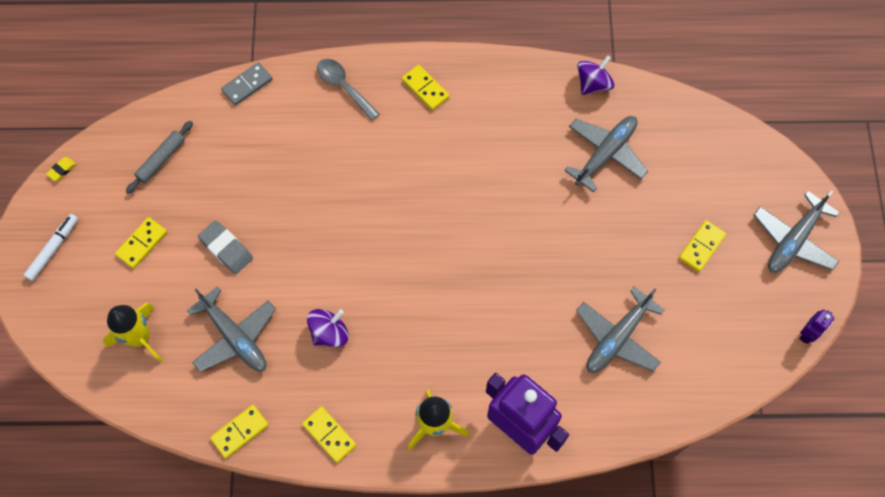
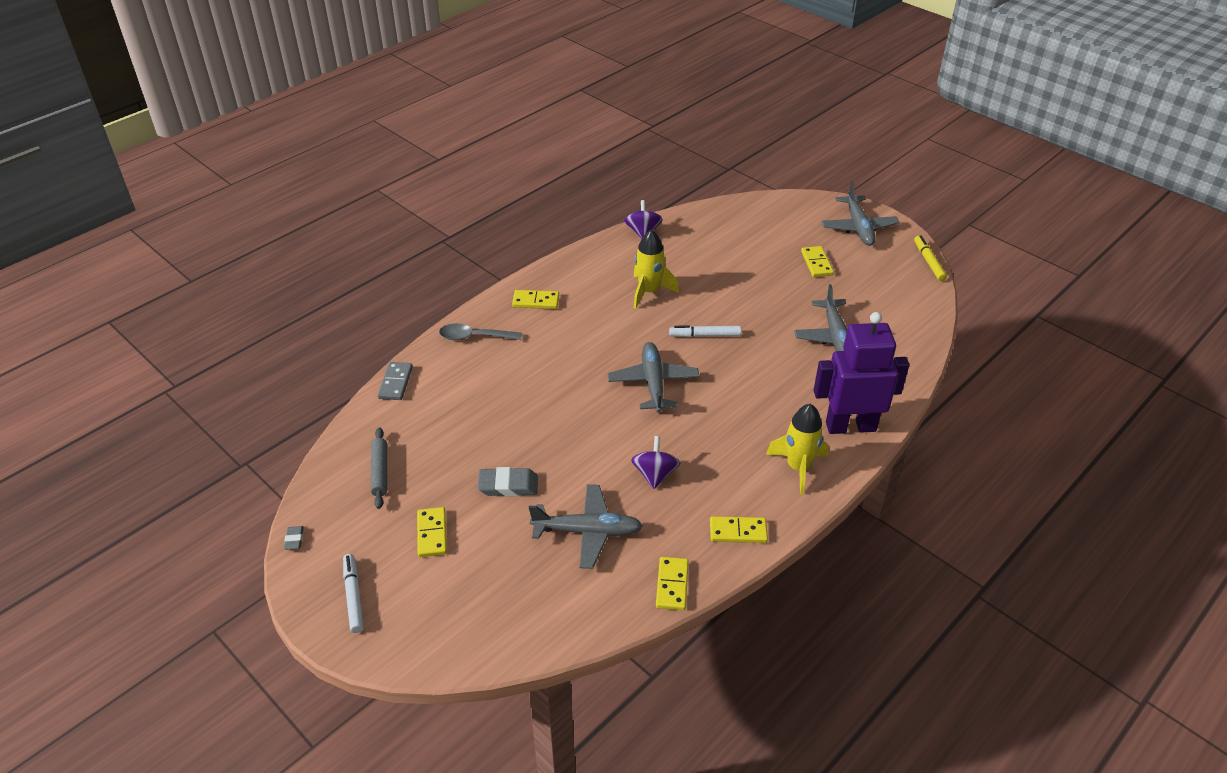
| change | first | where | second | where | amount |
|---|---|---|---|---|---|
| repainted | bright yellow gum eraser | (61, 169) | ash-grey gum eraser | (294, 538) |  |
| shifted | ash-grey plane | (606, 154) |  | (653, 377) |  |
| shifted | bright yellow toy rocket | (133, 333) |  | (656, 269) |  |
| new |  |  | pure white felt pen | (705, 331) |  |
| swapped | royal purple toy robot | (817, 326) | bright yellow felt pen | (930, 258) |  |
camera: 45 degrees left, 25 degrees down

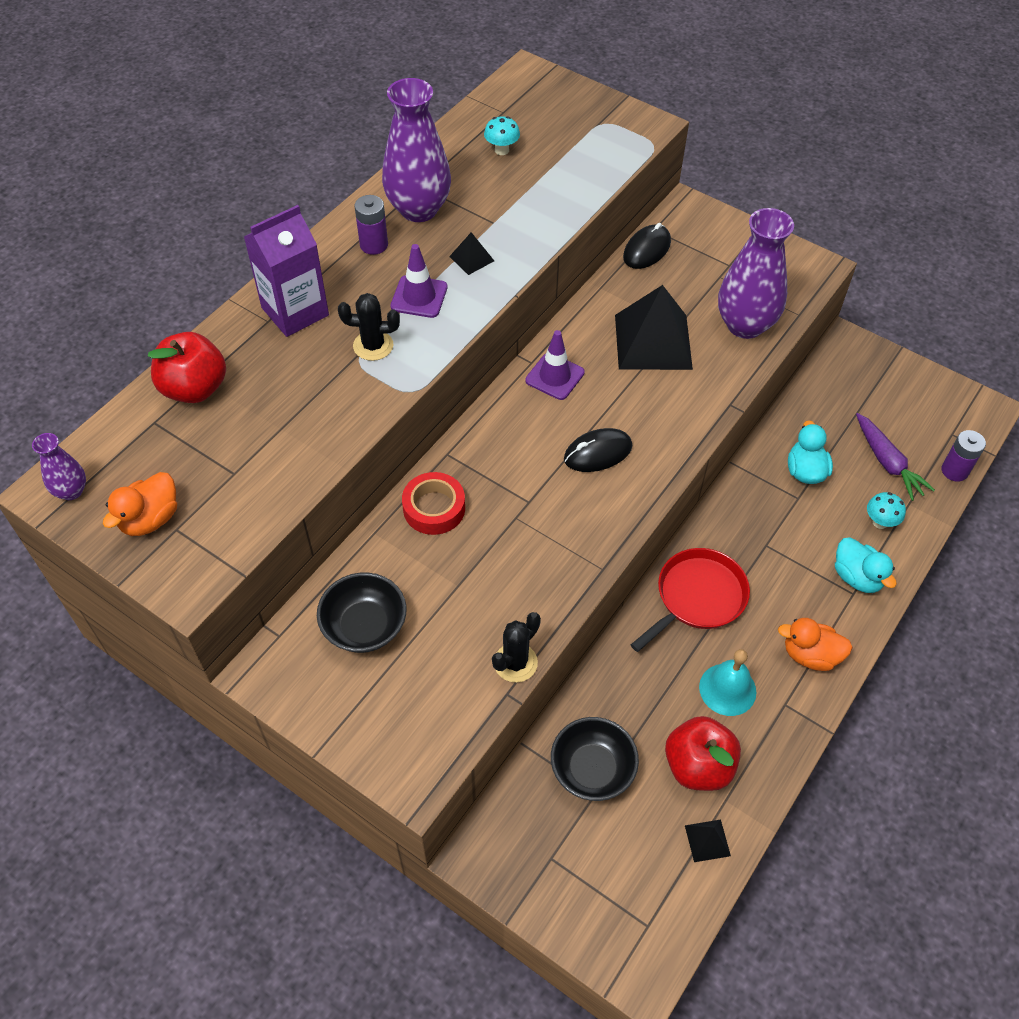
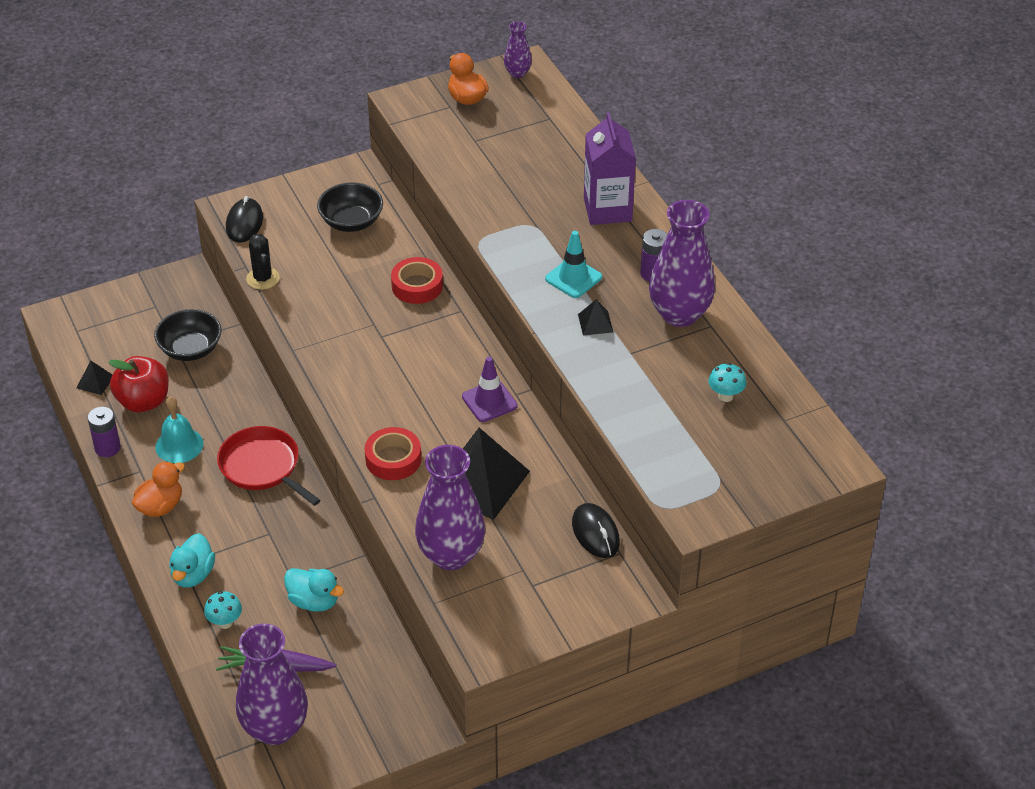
| change | first | where | second | where | amount |
|---|---|---|---|---|---|
| shifted | royal purple battery | (964, 456) |  | (104, 432) |  |
| rotated | aqua rubber duck | (866, 565) |  | (192, 560) | 75 degrees counterclockwise |
| rotated | scarlet frying pan | (690, 600) |  | (268, 466) | 150 degrees clockwise |
| shifted | ebony computer mouse | (598, 450) |  | (244, 219) |  |
| new |  |  | royal purple vase | (272, 684) |  |
| new |  |  | scarlet tape | (393, 453) |  |
| repainted | royal purple road cone | (419, 281) | aqua road cone | (573, 264) |  |
| gone | scarlet apple | (187, 367) |  |  |  |
| gone | ebony prickly plant | (369, 327) |  |  |  |
camera: 120 degrees right, 10 degrees down

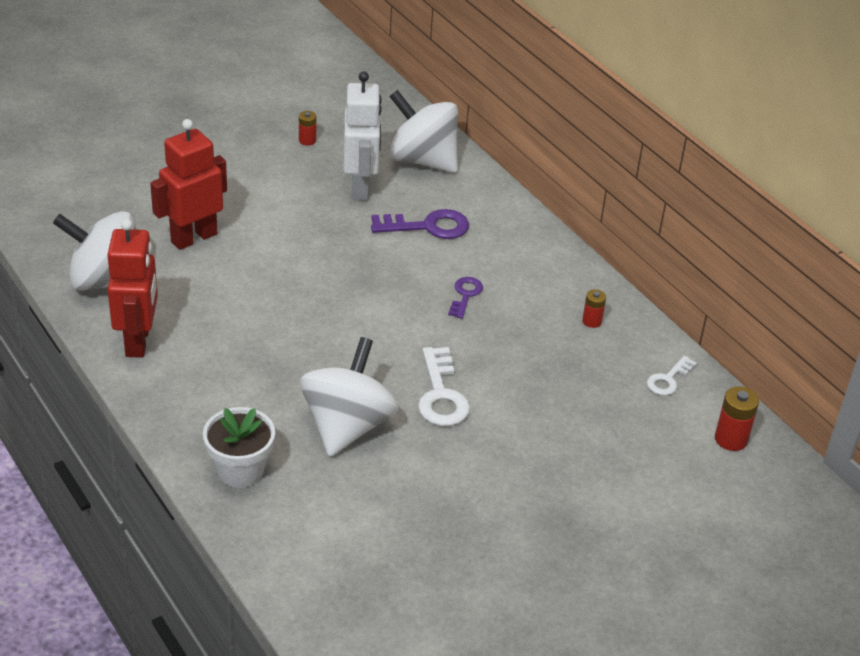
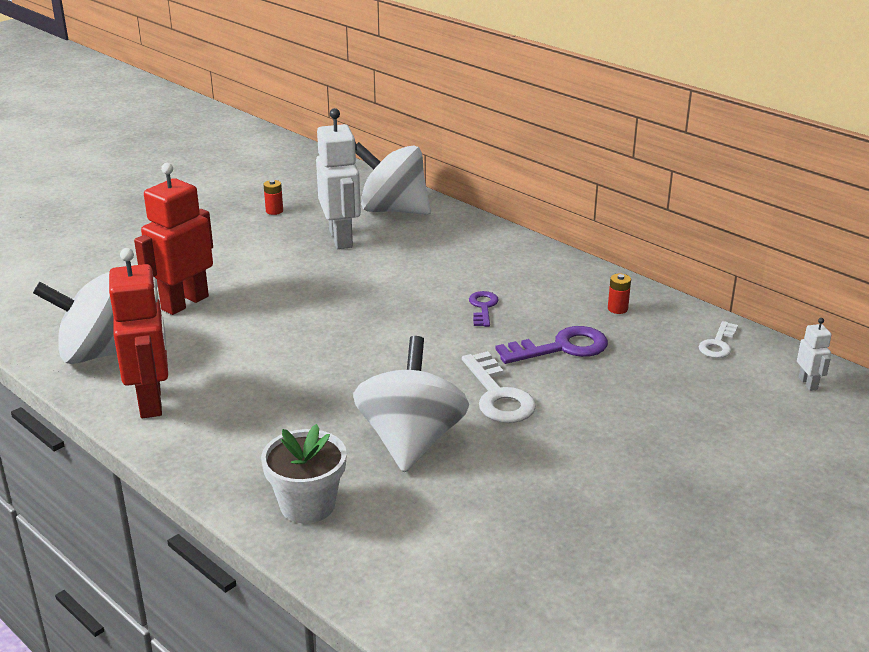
| change | first | where | second | where | amount |
|---|---|---|---|---|---|
| shifted | royal purple key | (420, 224) |  | (551, 345) |  |
| swapped | scarlet battery | (737, 418) | pure white toy robot | (814, 354) |  |
camera: 10 degrees left, 10 degrees down

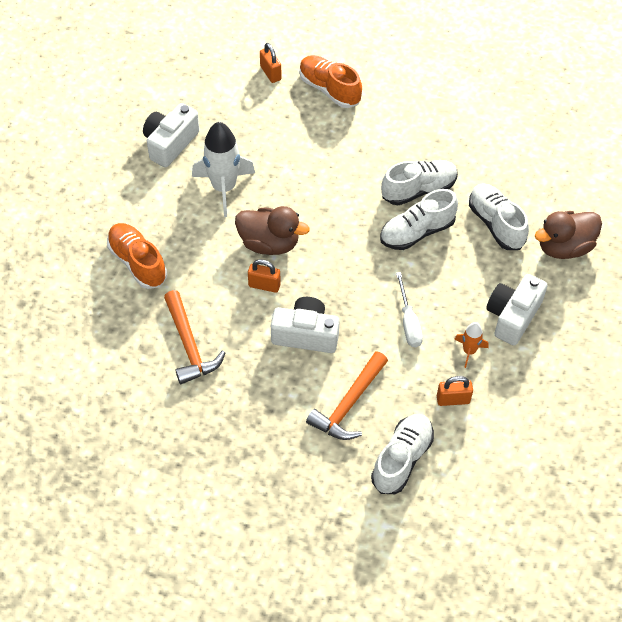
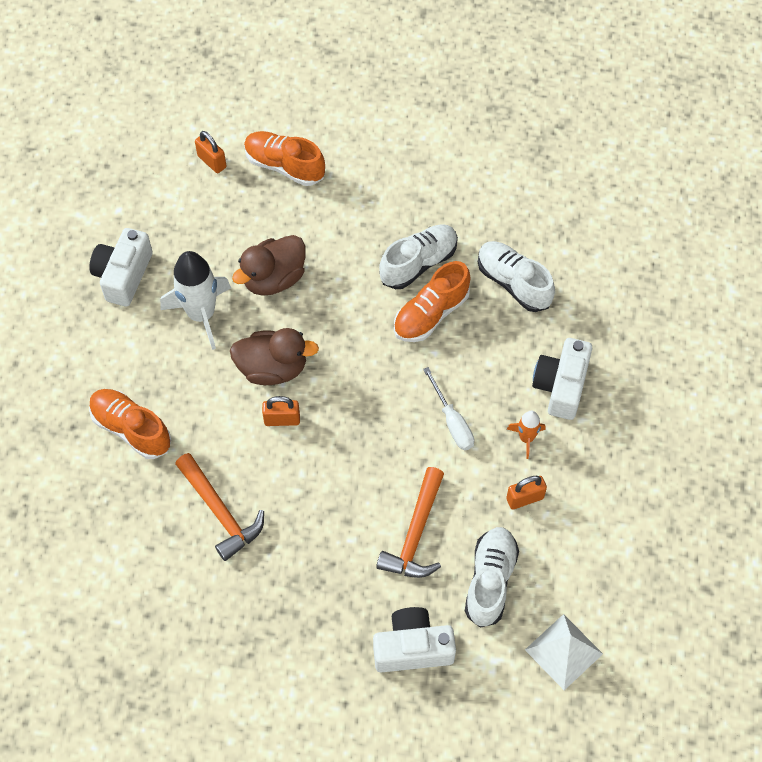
| change | first | where | second | where | amount |
|---|---|---|---|---|---|
| shifted | brown rubber duck | (568, 235) |  | (269, 265) |  |
| shifted | pure white camera | (305, 325) |  | (414, 639) |  |
| repainted | pure white lace-up shoe | (419, 219) | bright orange lace-up shoe | (432, 301) |  |
| new |  |  | pure white pyramid shape | (564, 652) |  |
camera: 15 degrees left, 5 degrees up

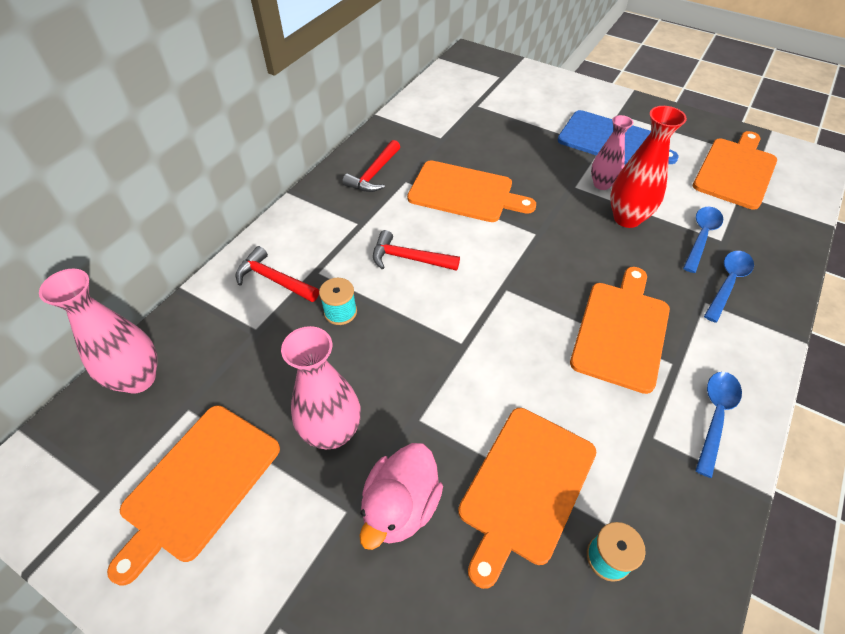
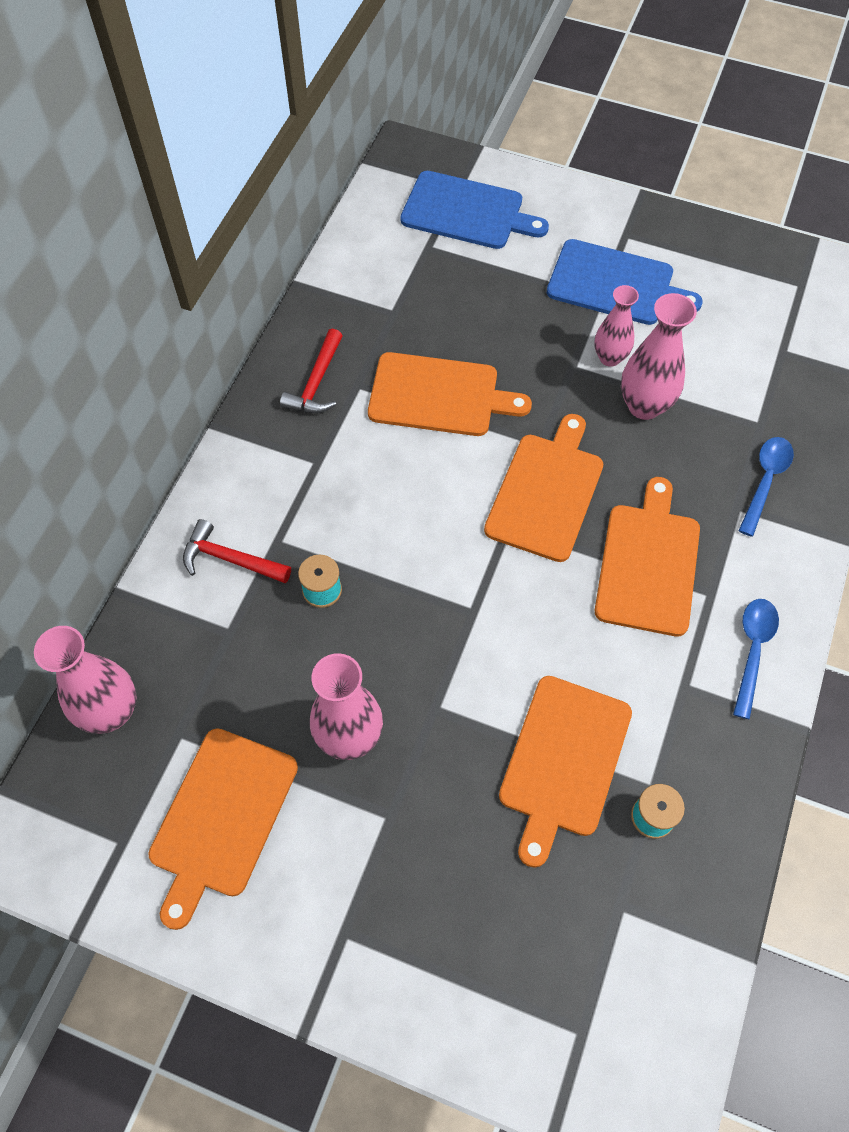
| change | first | where | second | where | amount |
|---|---|---|---|---|---|
| new |  |  | cobalt bread board | (474, 210) |  |
| shifted | bright orange bread board | (735, 170) |  | (543, 488) |  |
| repainted | scarlet vase | (648, 167) | pink vase | (659, 356) |  |
| gone | pink rubber duck | (401, 496) |  |  |  |
| gone | scarlet hammer | (416, 250) |  |  |  |
| gone | cobalt teaspoon | (703, 240) |  |  |  |
camera: 10 degrees left, 10 degrees up

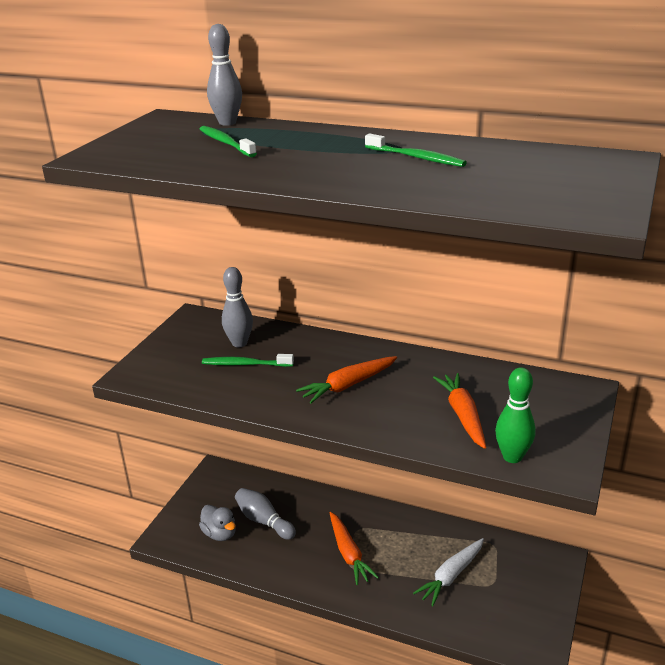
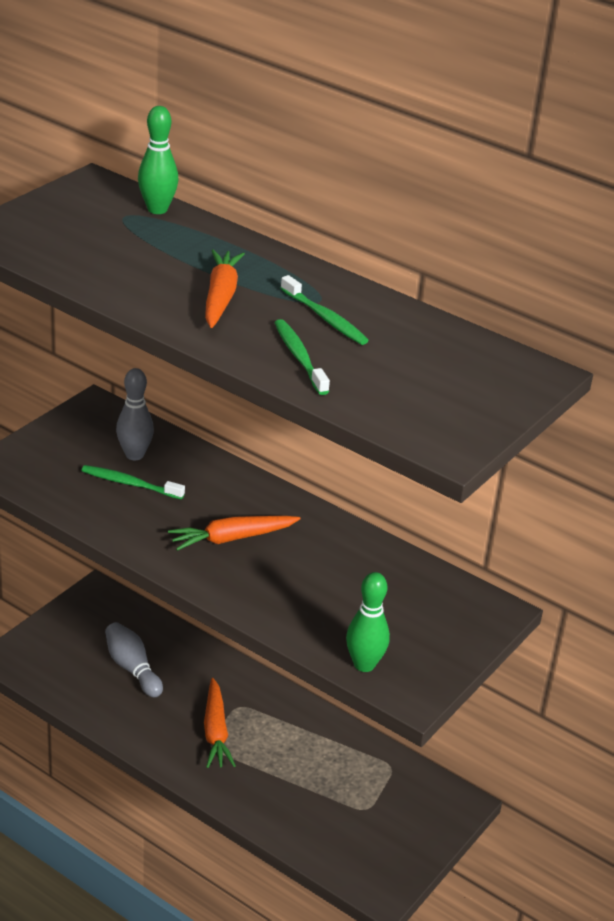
| change | first | where | second | where | amount |
|---|---|---|---|---|---|
| repainted | ash-grey bowling pin | (224, 75) | emerald bowling pin | (158, 160) |  |
| shifted | bright orange root vegetable | (459, 411) |  | (225, 289) |  |
| shifted | emerald dental brush | (228, 141) |  | (302, 357) |  |
| gone | ash-grey rubber duck | (217, 523) |  |  |  |
| gone | pure white root vegetable | (448, 572) |  |  |  |
camera: 10 degrees right, 5 degrees up

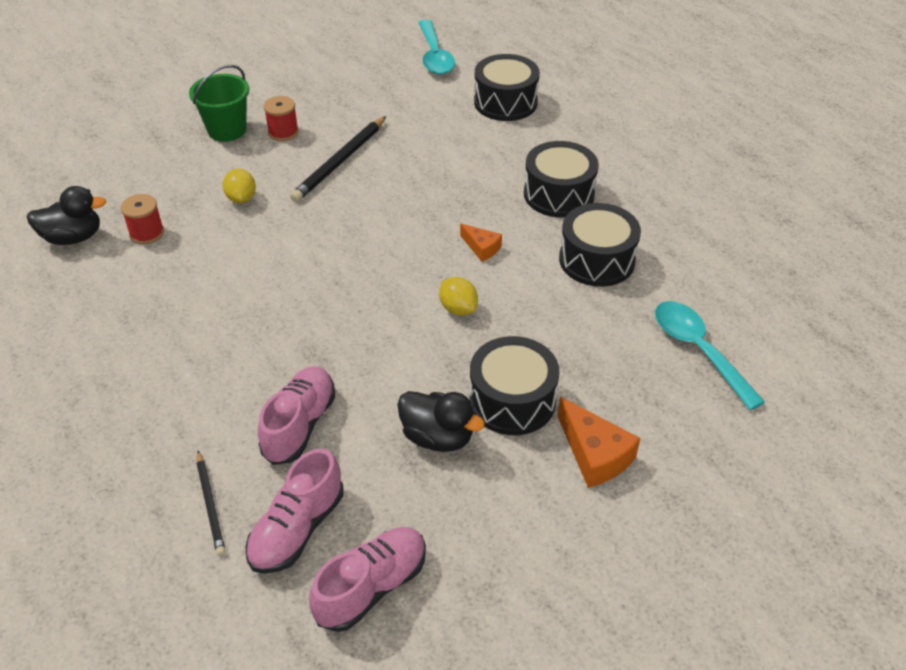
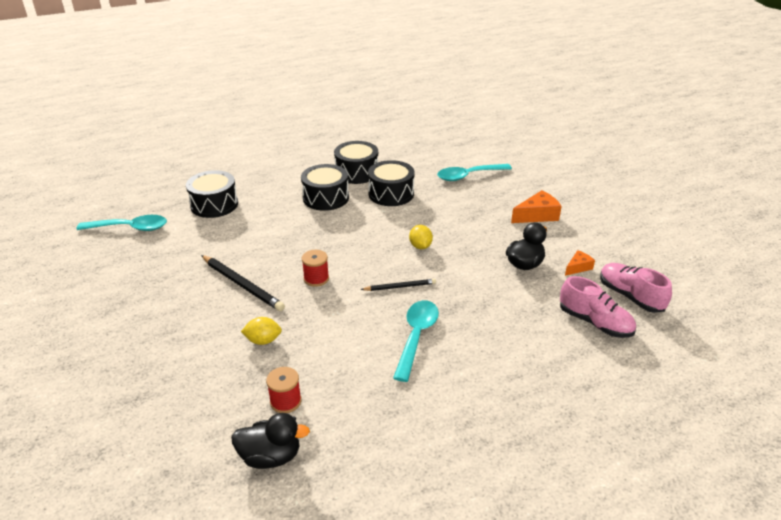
| change | first | where | second | where | amount |
|---|---|---|---|---|---|
| rotated | ebony rubber duck | (66, 215) |  | (270, 441) | 90 degrees clockwise |
| shifted | scarlet spool | (281, 118) |  | (315, 268) |  |
| shifted | ebony drum | (514, 385) |  | (356, 162) |  |
| shifted | ebony pencil | (211, 503) |  | (398, 285) |  |
| new |  |  | aqua teaspoon | (416, 341) |  |
| rotated | bright yellow lemon | (458, 296) |  | (421, 237) | 75 degrees counterclockwise |
| shifted | bright orange cheese | (481, 242) |  | (580, 263) |  |
| gone | emerald pail | (219, 103) |  |  |  |
| gone | pink lace-up shoe | (297, 416) |  |  |  |
camera: 80 degrees left, 10 degrees down

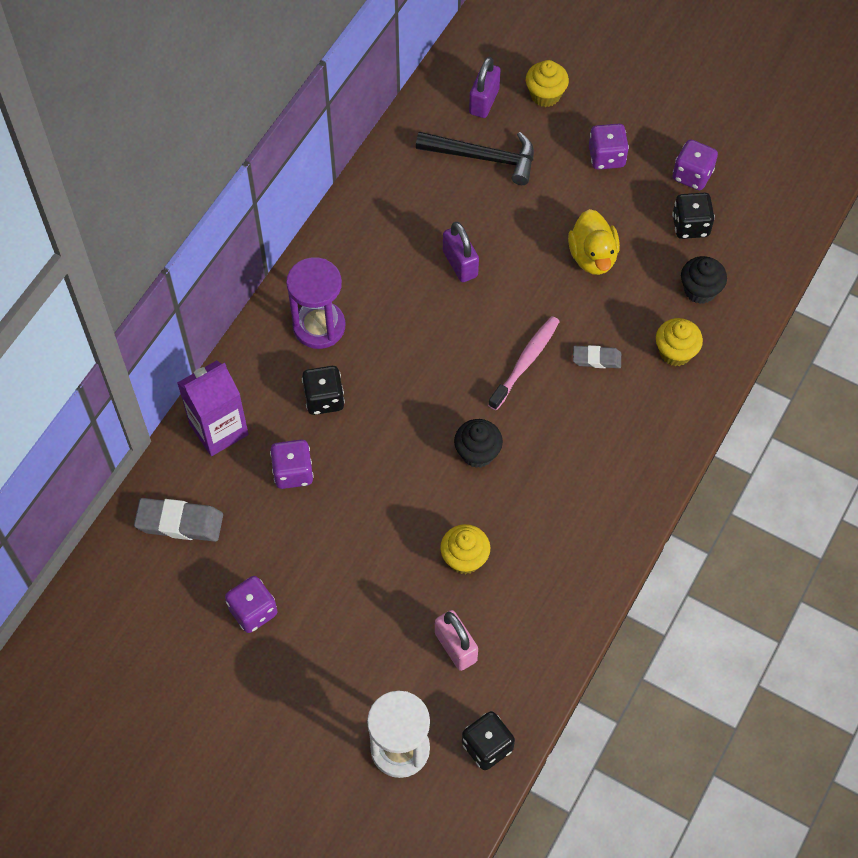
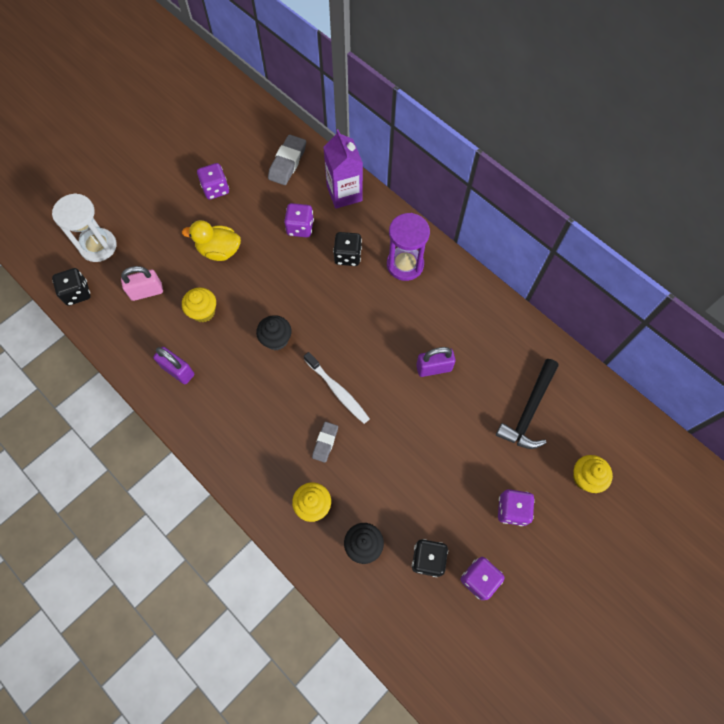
| change | first | where | second | where | amount |
|---|---|---|---|---|---|
| shifted | royal purple small lock | (485, 87) |  | (173, 365) |  |
| shifted | bright yellow rubber duck | (594, 242) |  | (211, 240) |  |
| repainted | pink dental brush | (524, 363) | pure white dental brush | (337, 388) |  |
camera: 105 degrees right, 5 degrees up

